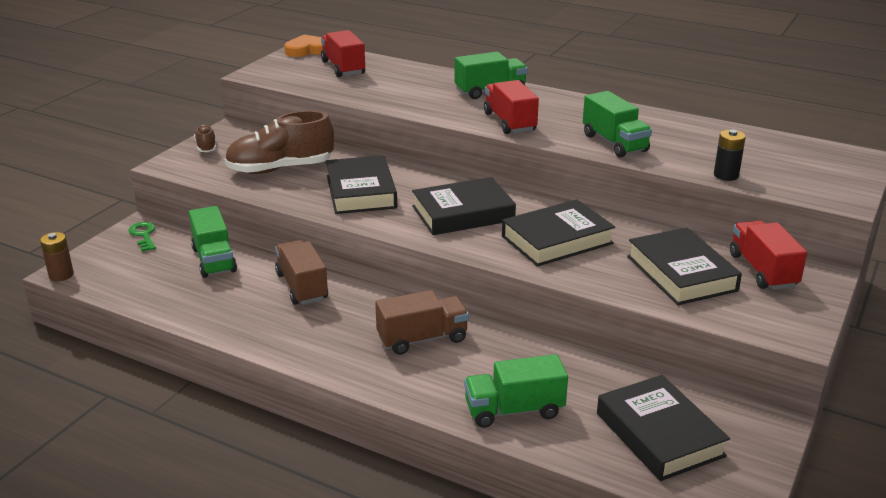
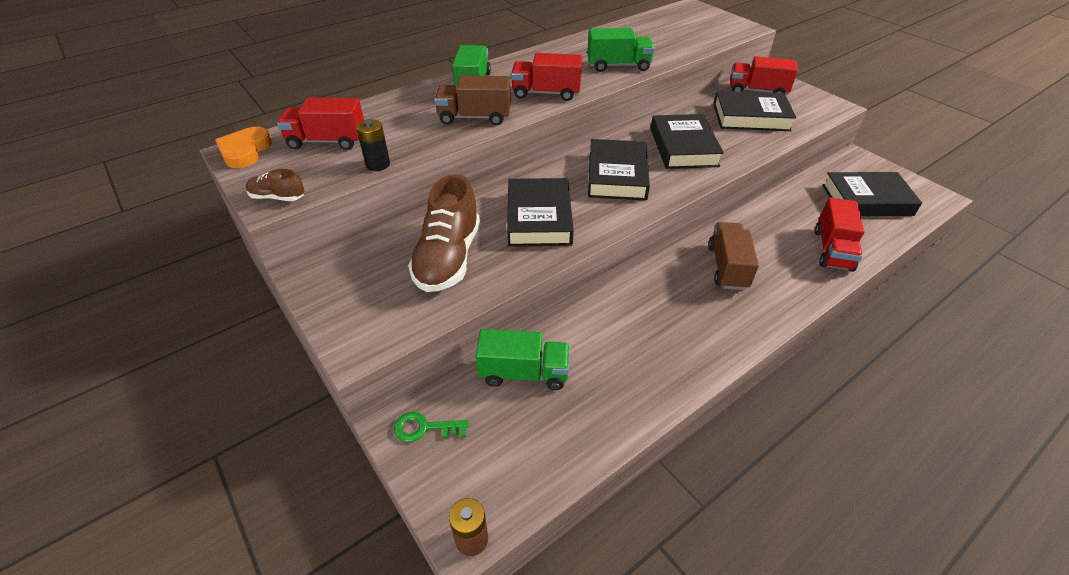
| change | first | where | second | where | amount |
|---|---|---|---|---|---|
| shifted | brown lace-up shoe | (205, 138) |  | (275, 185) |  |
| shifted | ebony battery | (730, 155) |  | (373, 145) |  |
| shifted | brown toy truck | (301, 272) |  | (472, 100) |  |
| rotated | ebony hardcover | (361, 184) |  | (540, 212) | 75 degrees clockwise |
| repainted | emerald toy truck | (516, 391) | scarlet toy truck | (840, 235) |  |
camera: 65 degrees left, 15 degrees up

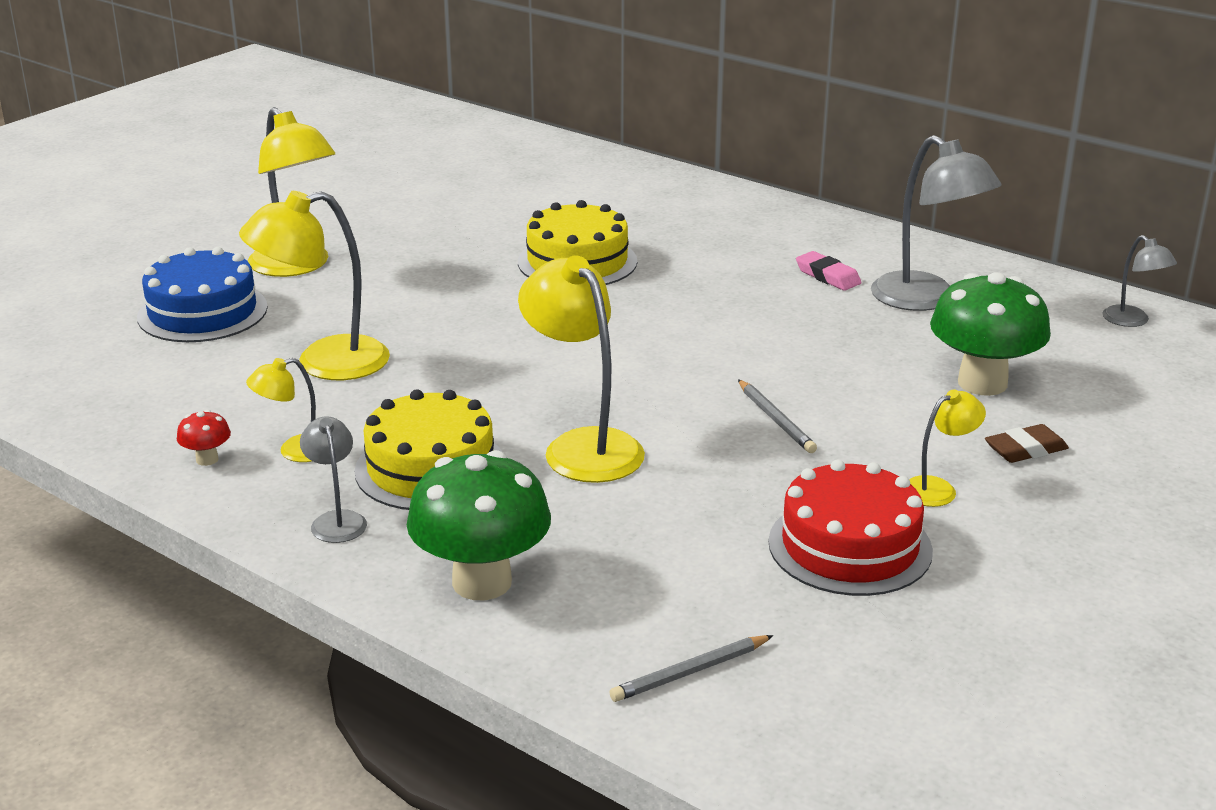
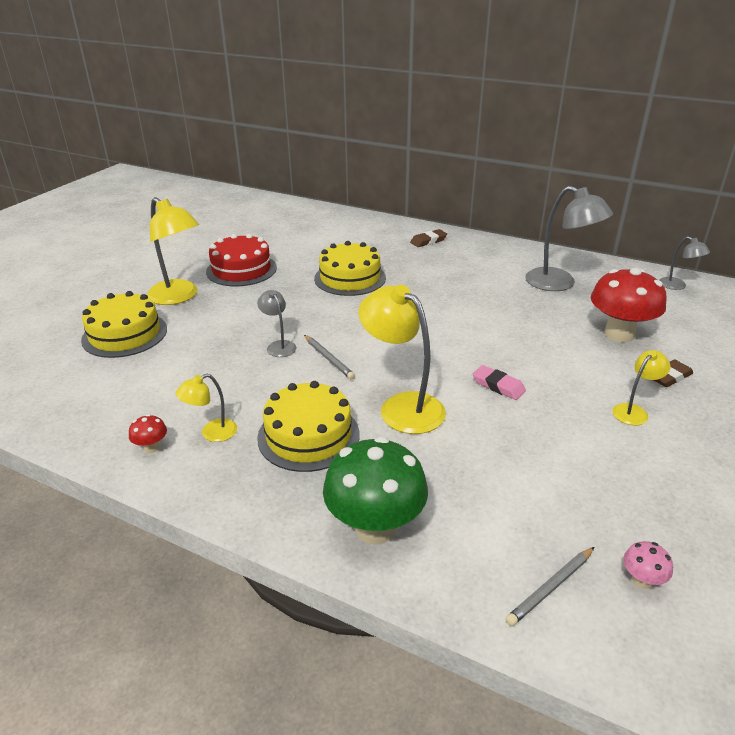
| change | first | where | second | where | amount |
|---|---|---|---|---|---|
| repainted | cobalt gateau | (202, 294) | bright yellow gateau | (124, 324) |  |
| shifted | scarlet gateau | (850, 528) |  | (241, 260) |  |
| shifted | ash-grey desk lamp | (333, 479) |  | (277, 323) |  |
| shifted | ash-grey pencil | (777, 416) |  | (329, 357) |  |
| new |  |  | brown gum eraser | (428, 238) |  |
| shifted | pink gum eraser | (829, 271) |  | (499, 382) |  |
| repainted | emerald mushroom | (990, 334) | scarlet mushroom | (628, 305) |  |
| new |  |  | pink mushroom | (648, 565) |  |
| gone | bright yellow desk lamp | (314, 285) |  |  |  |
camera: 10 degrees left, 5 degrees up

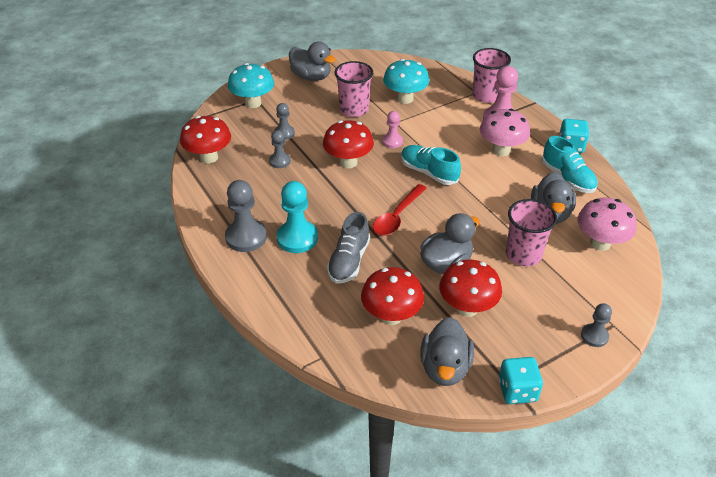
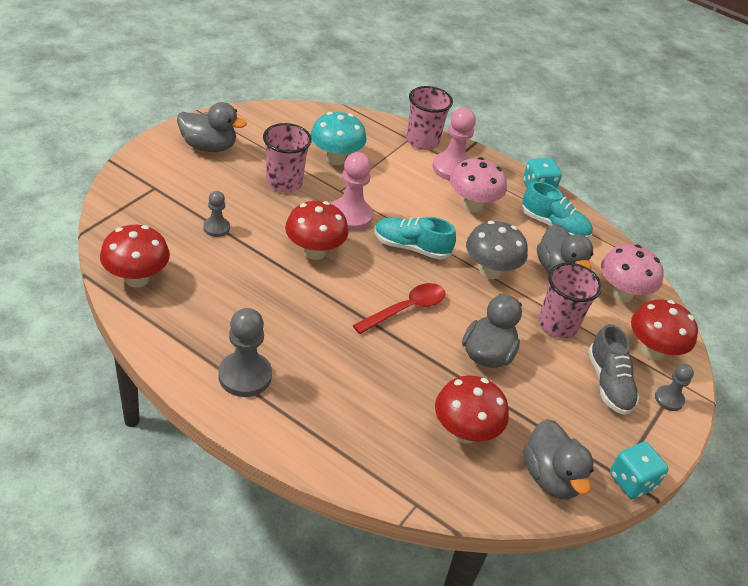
| change | first | where | second | where | amount |
|---|---|---|---|---|---|
| scaled | pink pawn | (392, 129) |  | (352, 191) | x1.73 |
| rotated | scarlet teaspoon | (400, 210) |  | (399, 308) | 135 degrees counterclockwise |
| new |  |  | ash-grey mushroom | (497, 250) |  |
| shifted | ash-grey lace-up shoe | (348, 247) |  | (613, 369) |  |
| shifted | scarlet mushroom | (470, 288) |  | (664, 330) |  |
| gone | aqua mushroom | (251, 85) |  |  |  |
| gone | ash-grey pawn | (280, 149) |  |  |  |
| gone | aqua pawn | (297, 217) |  |  |  |
camera: 30 degrees left, 0 degrees up

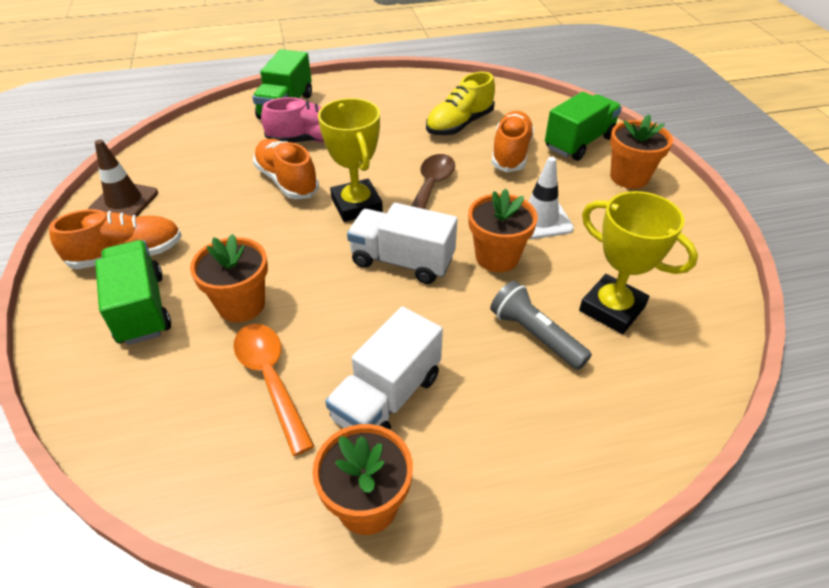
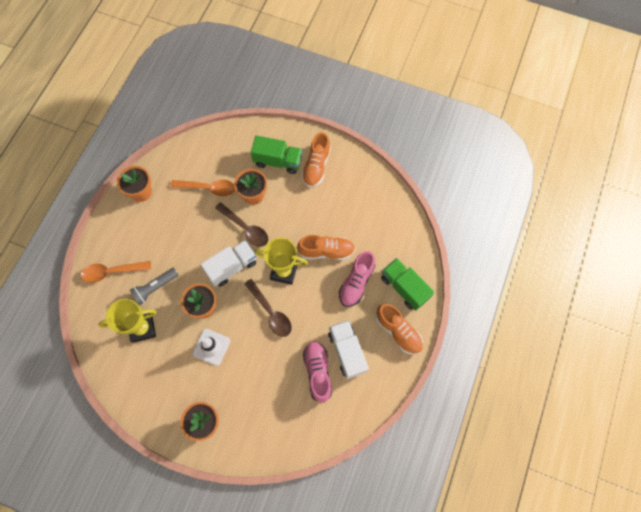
| change | first | where | second | where | amount |
|---|---|---|---|---|---|
| new |  |  | bright orange teaspoon | (115, 272) |  |
| rotated | ash-grey flashlight | (541, 325) |  | (154, 286) | 150 degrees clockwise |
| new |  |  | brown teaspoon | (241, 224) |  |
| repainted | bright yellow lace-up shoe | (460, 103) | pink lace-up shoe | (317, 372) |  |
| shifted | pure white toy truck | (384, 368) |  | (348, 349) |  |
| shifted | bright orange lace-up shoe | (512, 141) |  | (399, 329) |  |
| gone | brown road cone | (123, 178) |  |  |  |
| gone | emerald toy truck | (583, 126) |  |  |  |
camera: 125 degrees right, 25 degrees up

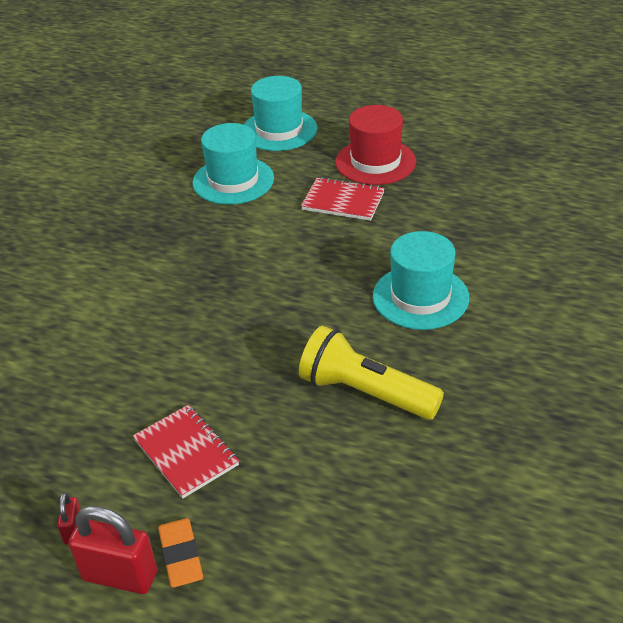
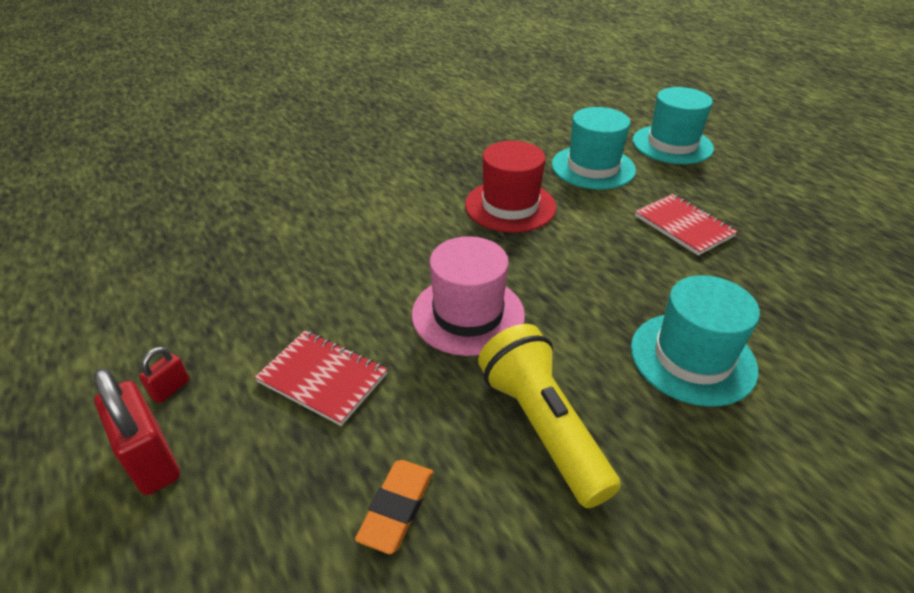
| change | first | where | second | where | amount |
|---|---|---|---|---|---|
| rotated | scarlet exercise book | (186, 452) |  | (321, 378) | 60 degrees counterclockwise |
| shifted | bright orange gum eraser | (180, 553) |  | (394, 507) |  |
| new |  |  | pink hat | (468, 296) |  |
| shifted | scarlet hat | (376, 145) |  | (510, 187) |  |
camera: 35 degrees right, 0 degrees up

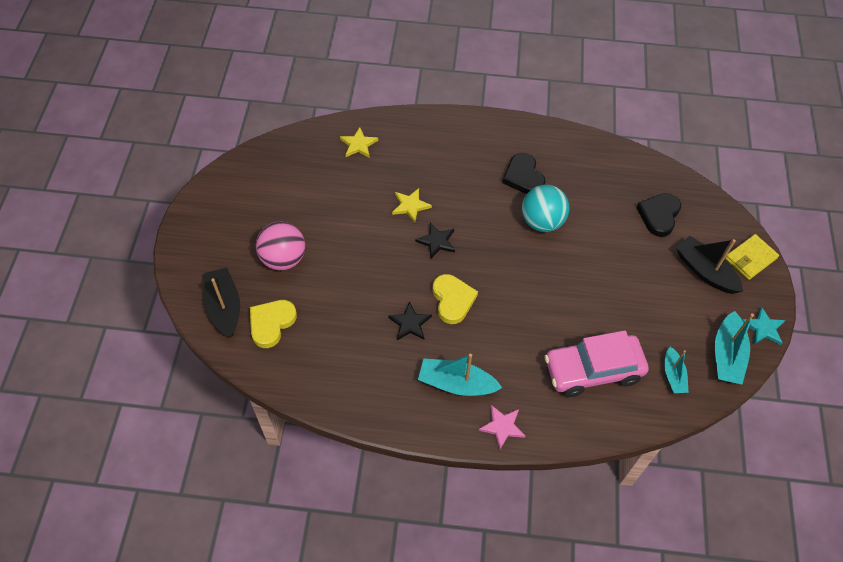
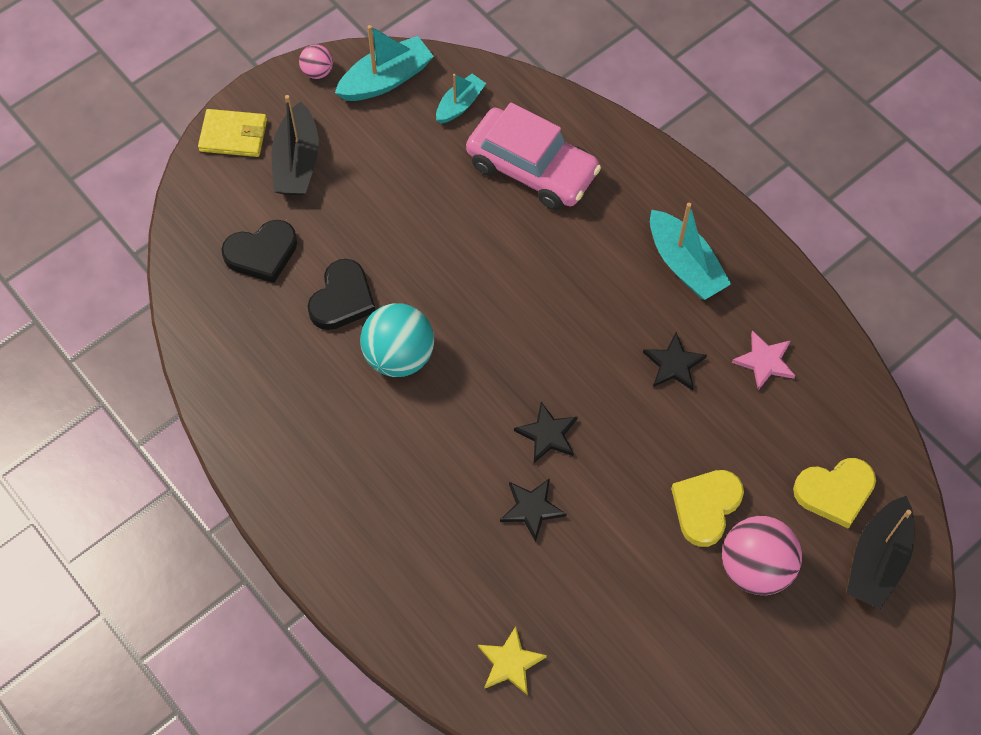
| change | first | where | second | where | amount |
|---|---|---|---|---|---|
| swapped | aqua star shape | (764, 325) | pink sphere | (316, 61) |  |
| shifted | ebony love heart | (523, 173) |  | (341, 294) |  |
| repainted | bright yellow star shape | (412, 205) | ebony star shape | (533, 510) |  |
| shifted | bright yellow love heart | (455, 299) |  | (707, 508) |  |
| shifted | pink star shape | (501, 427) |  | (763, 360) |  |
camera: 135 degrees left, 5 degrees up

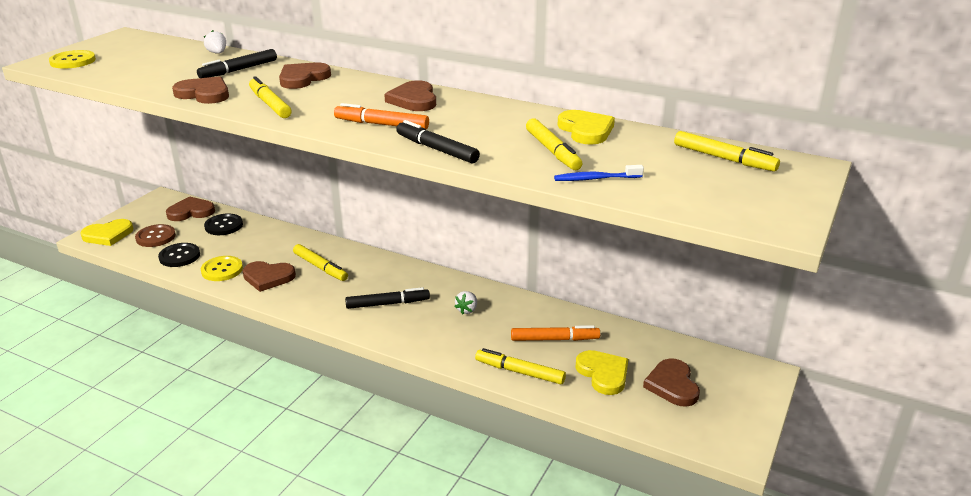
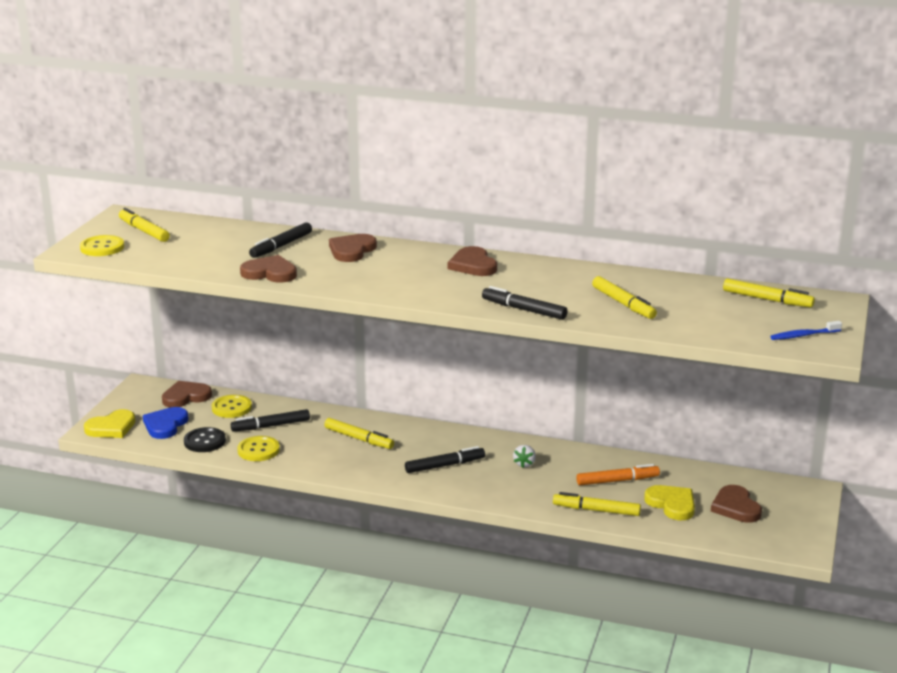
| change | first | where | second | where | amount |
|---|---|---|---|---|---|
| shifted | bright yellow felt pen | (270, 97) |  | (144, 225) |  |
| swapped | brown sewing button | (155, 235) | cobalt love heart | (166, 423) |  |
| repainted | ebony sewing button | (223, 224) | bright yellow sewing button | (232, 406) |  |
| new |  |  | ebony felt pen | (270, 420) |  |
| shifted | cobalt dental brush | (599, 173) |  | (806, 330) |  |
| gone | pure white toy strawberry | (215, 42) |  |  |  |
| gone | brown love heart | (269, 276) |  |  |  |
| gone | bright orange felt pen | (381, 116) |  |  |  |
| gone | bright yellow love heart | (586, 127) |  |  |  |
camera: 10 degrees left, 5 degrees down

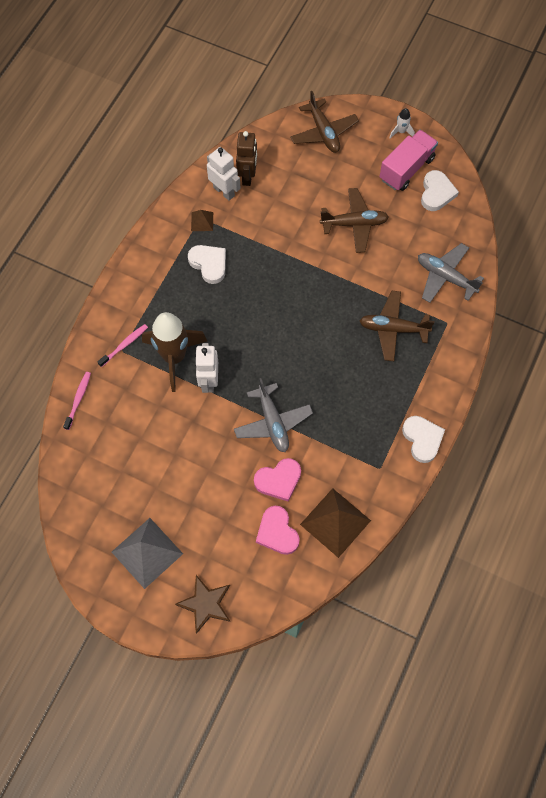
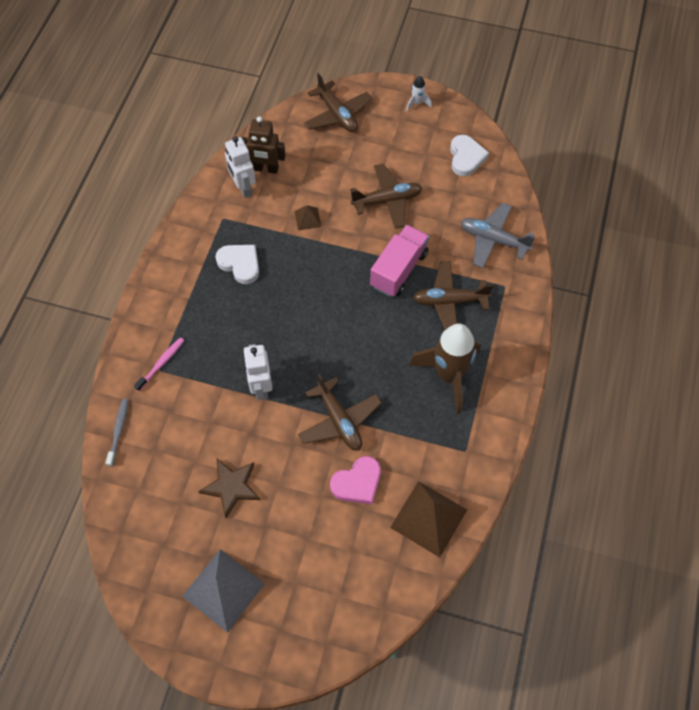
| change | first | where | second | where | amount |
|---|---|---|---|---|---|
| repainted | pink dental brush | (77, 401) | ash-grey dental brush | (117, 432) |  |
| shifted | brown star shape | (202, 604) |  | (229, 488) |  |
| rotated | pure white toy robot | (224, 174) |  | (240, 167) | 150 degrees counterclockwise |
| rotated | brown toy robot | (246, 158) |  | (263, 145) | 105 degrees clockwise |
| shifted | brown pyramid shape | (202, 220) |  | (308, 217) |  |
| repainted | ash-grey plane | (273, 415) | brown plane | (340, 412) |  |
| shifted | pink toy truck | (409, 160) |  | (399, 261) |  |
| shifted | brown toy rocket | (175, 352) |  | (445, 368) |  |
| gone | pink love heart | (278, 530) |  |  |  |
| gone | pure white love heart | (423, 439) |  |  |  |
camera: 10 degrees left, 5 degrees down

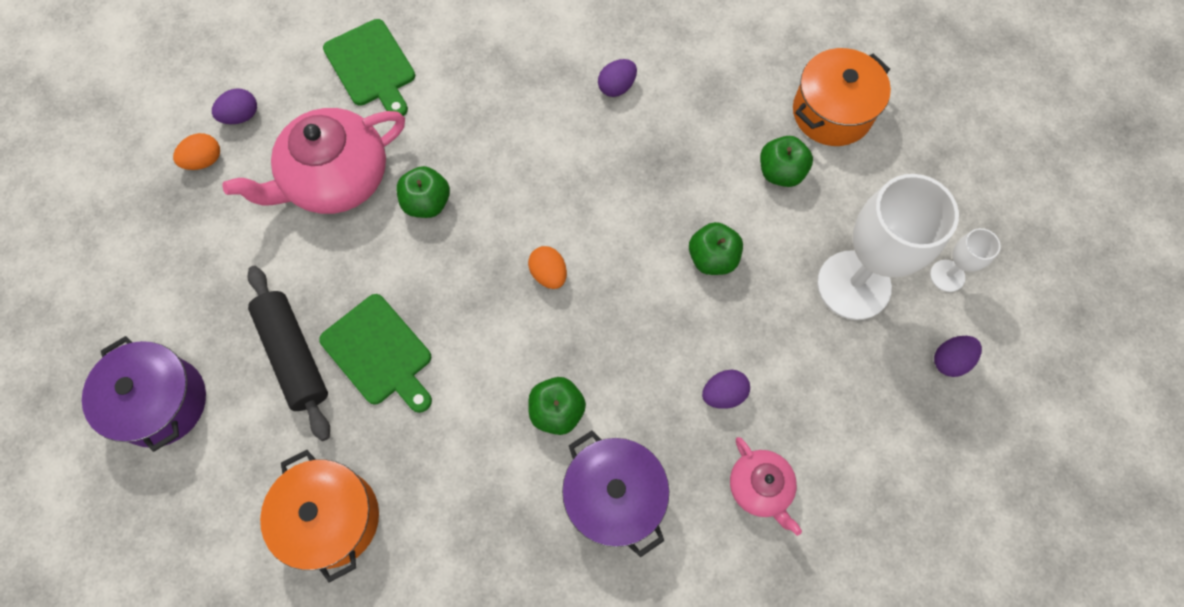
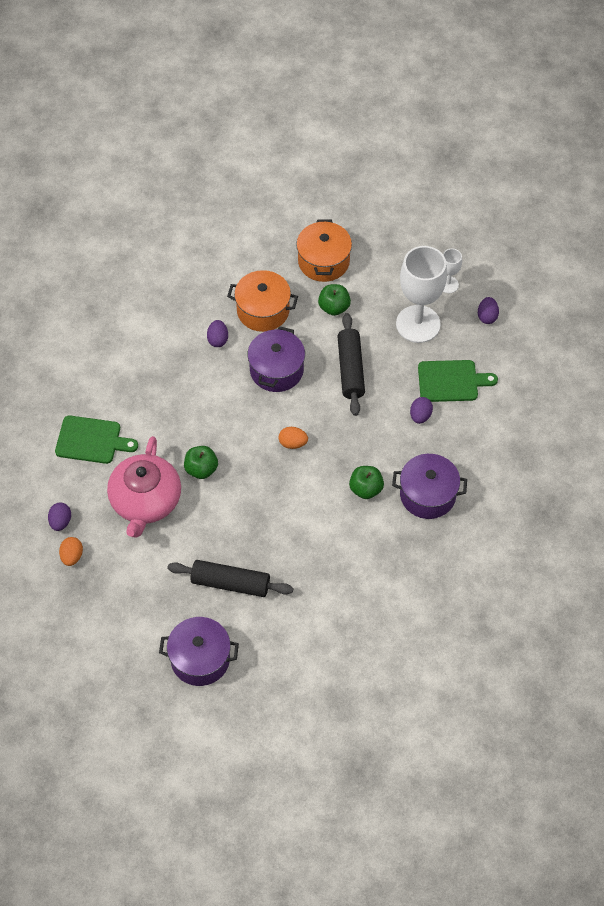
| change | first | where | second | where | amount |
|---|---|---|---|---|---|
| shifted | bright orange stockpot | (319, 516) |  | (262, 301) |  |
| new |  |  | royal purple stockpot | (276, 359) |  |
| swapped | emerald apple | (716, 248) | ebony dough roller | (351, 364) |  |
| shifted | emerald bread board | (375, 353) |  | (458, 381) |  |
| gone | pink china teapot | (766, 486) |  |  |  |
camera: 50 degrees left, 10 degrees down

